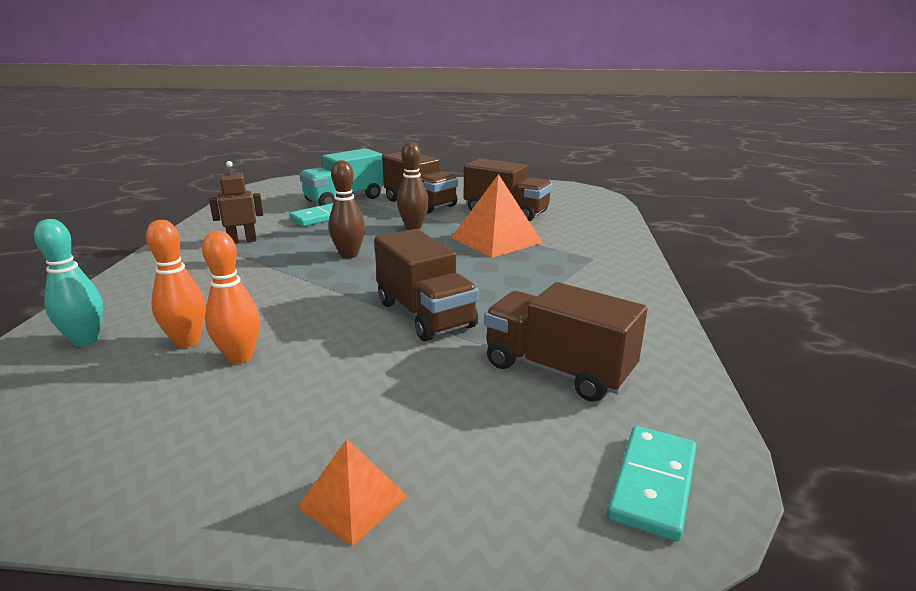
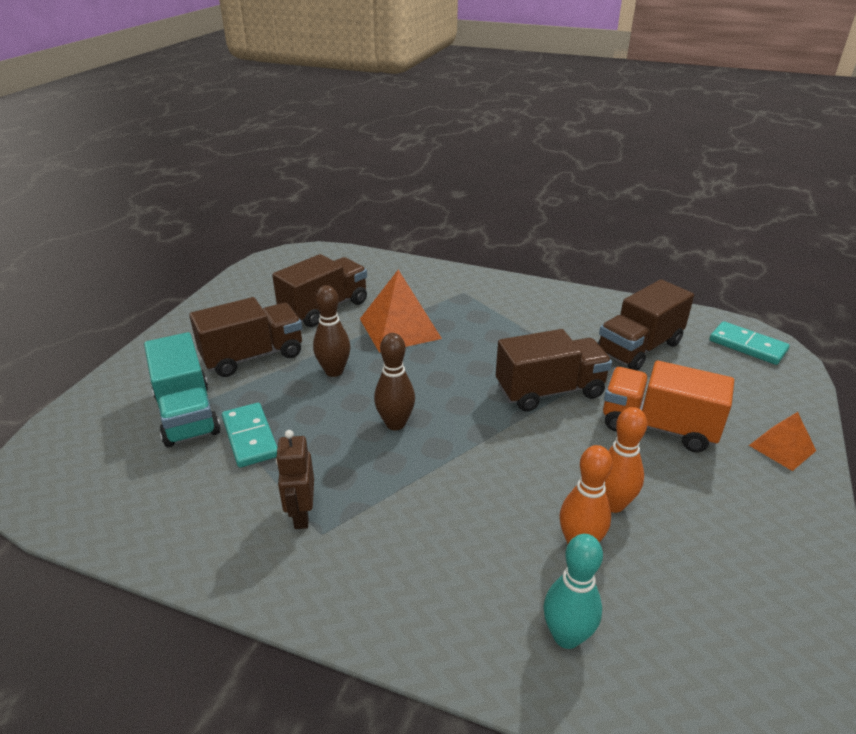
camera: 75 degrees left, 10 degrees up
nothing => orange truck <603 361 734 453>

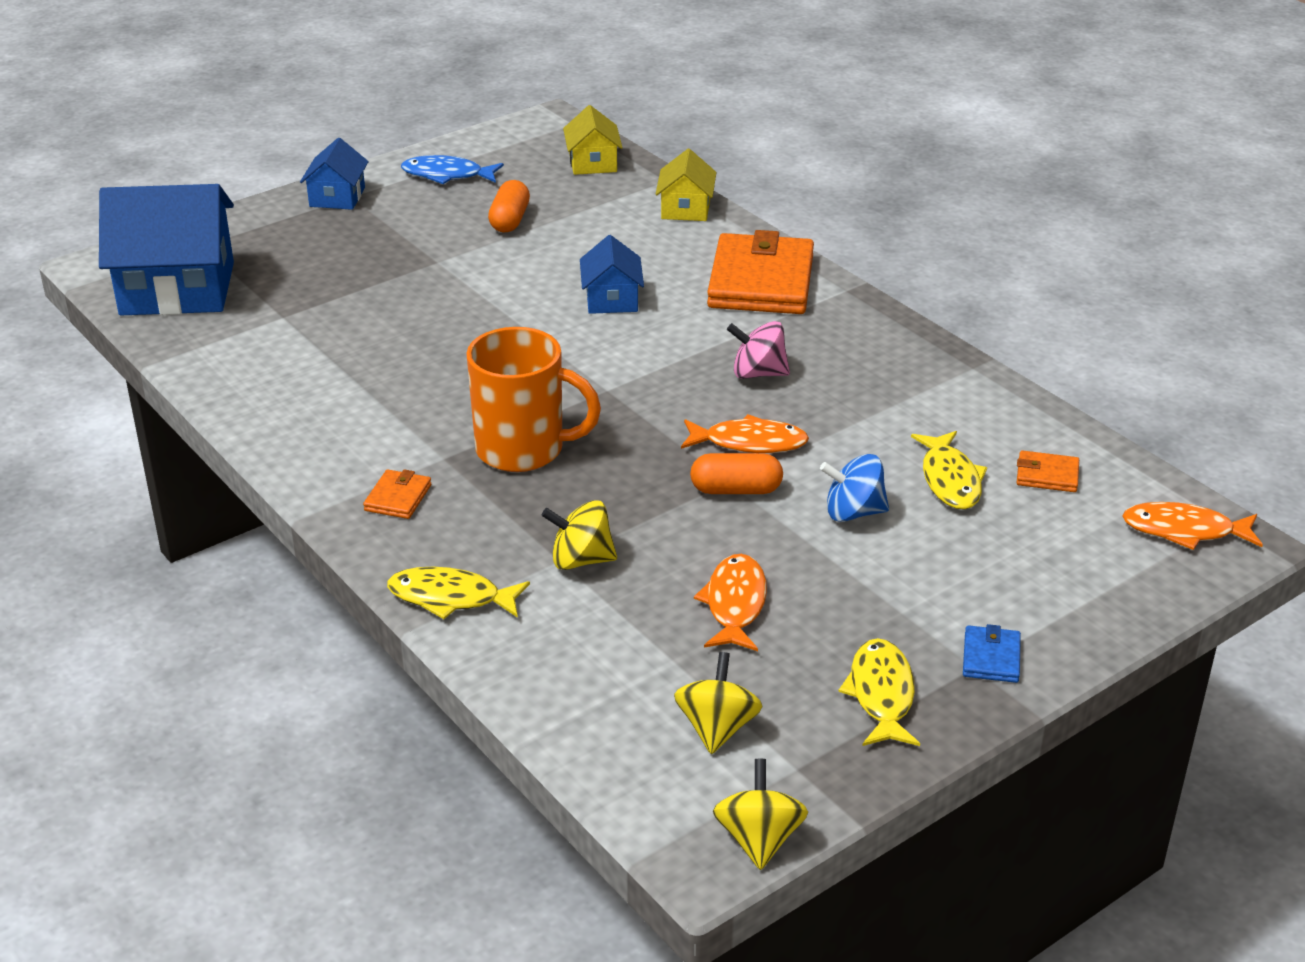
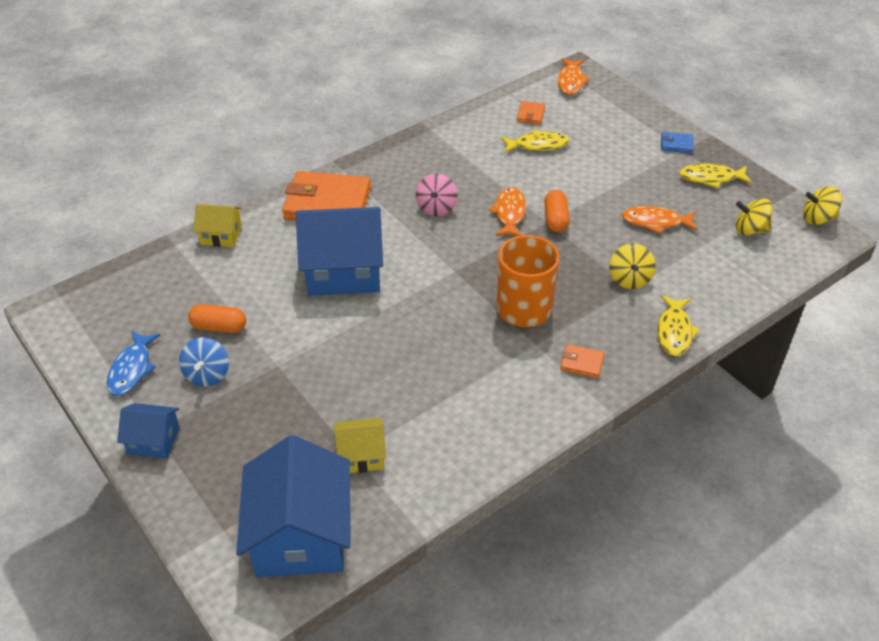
camera: 90 degrees left, 10 degrees up
blue spinning top <820 454 889 522> => blue spinning top <179 337 229 387>, relocated
blue house <580 235 644 314> => blue house <296 207 383 296>, x1.99
yellow house <563 105 623 175> => yellow house <334 418 386 473>, relocated

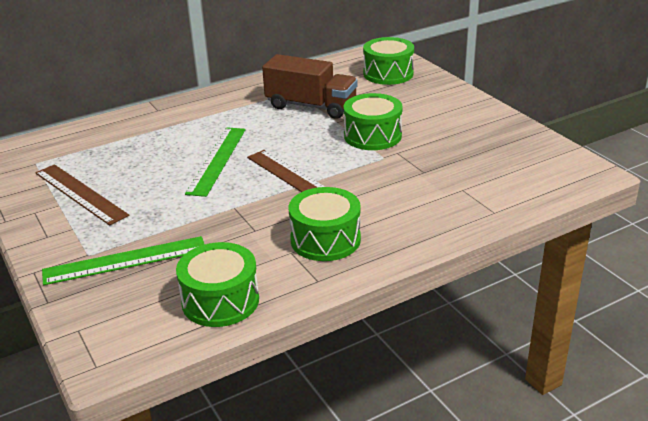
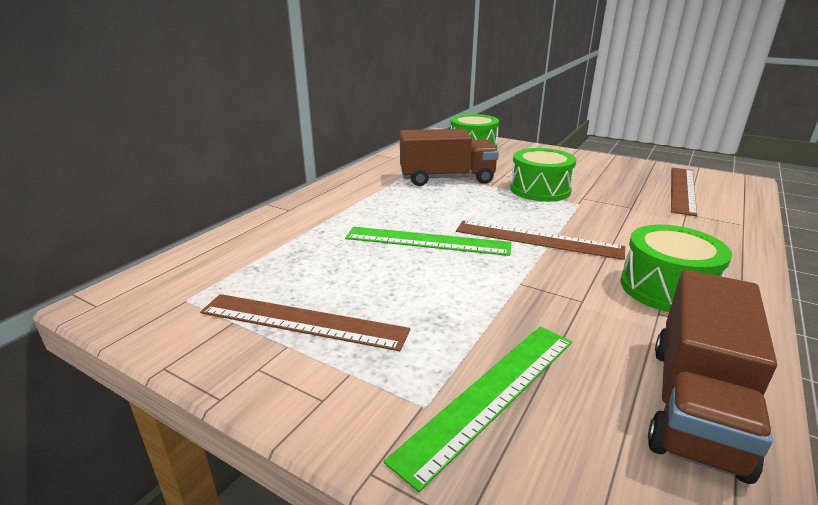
camera: 30 degrees left, 5 degrees down
green ruler <185 128 246 197> => green ruler <345 227 511 256>, 60 degrees counterclockwise
green drum <176 242 259 327> => brown truck <648 270 777 484>
nothing => brown ruler <671 167 697 216>

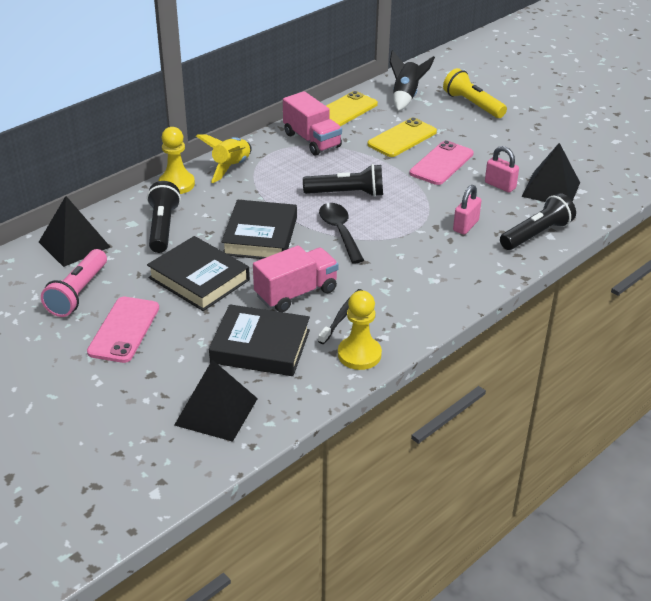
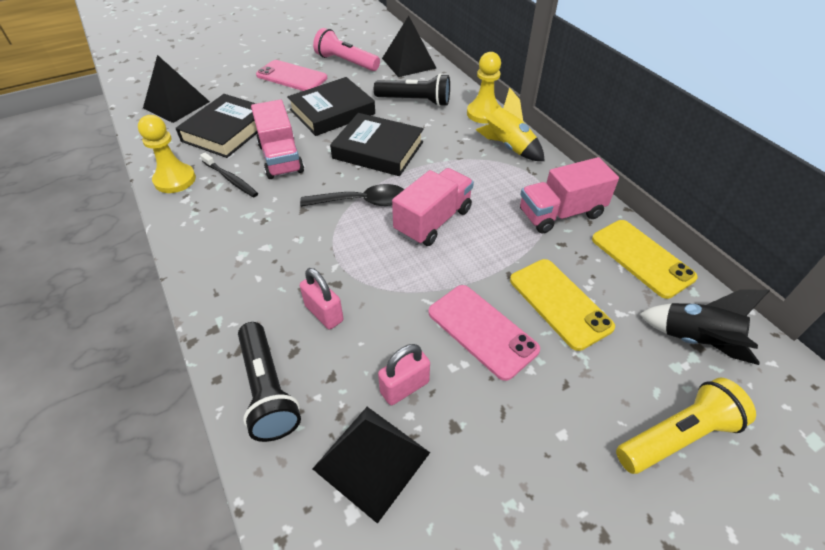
camera: 105 degrees right, 10 degrees up
black flashlight <303 164 383 197> => pink truck <392 168 474 246>

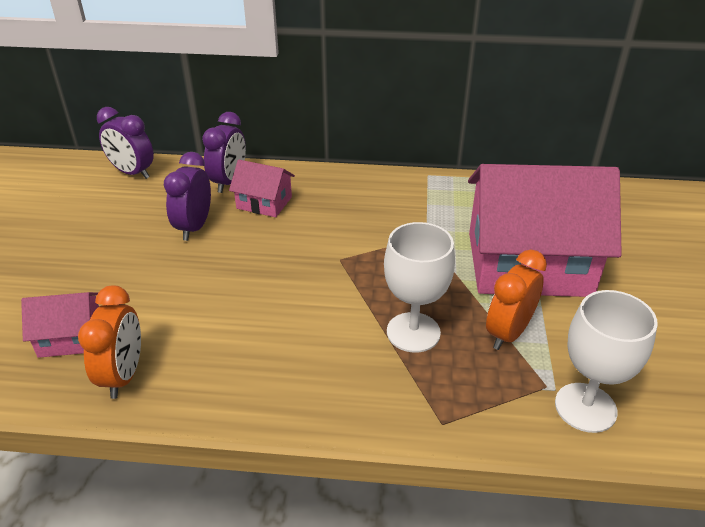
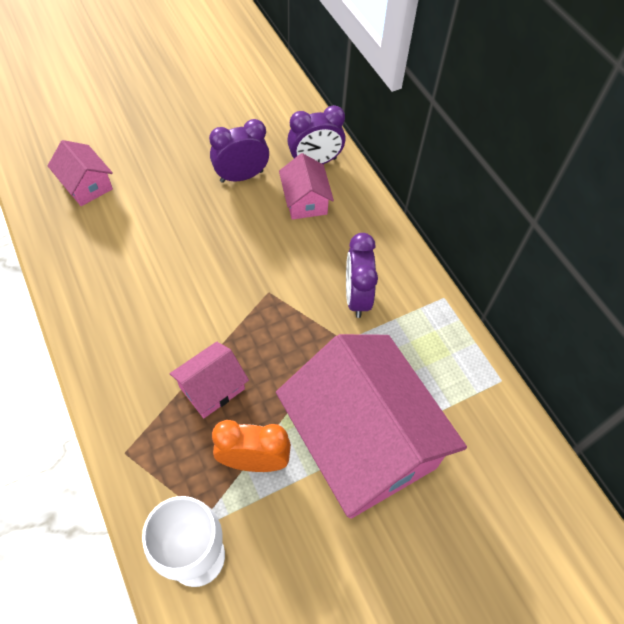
camera: 55 degrees right, 20 degrees up
white goblet <384 222 455 353> => pink house <169 342 249 418>
purple clock <97 107 154 179> => purple clock <346 233 378 318>, relocated
orange clock <78 285 141 399> => nothing

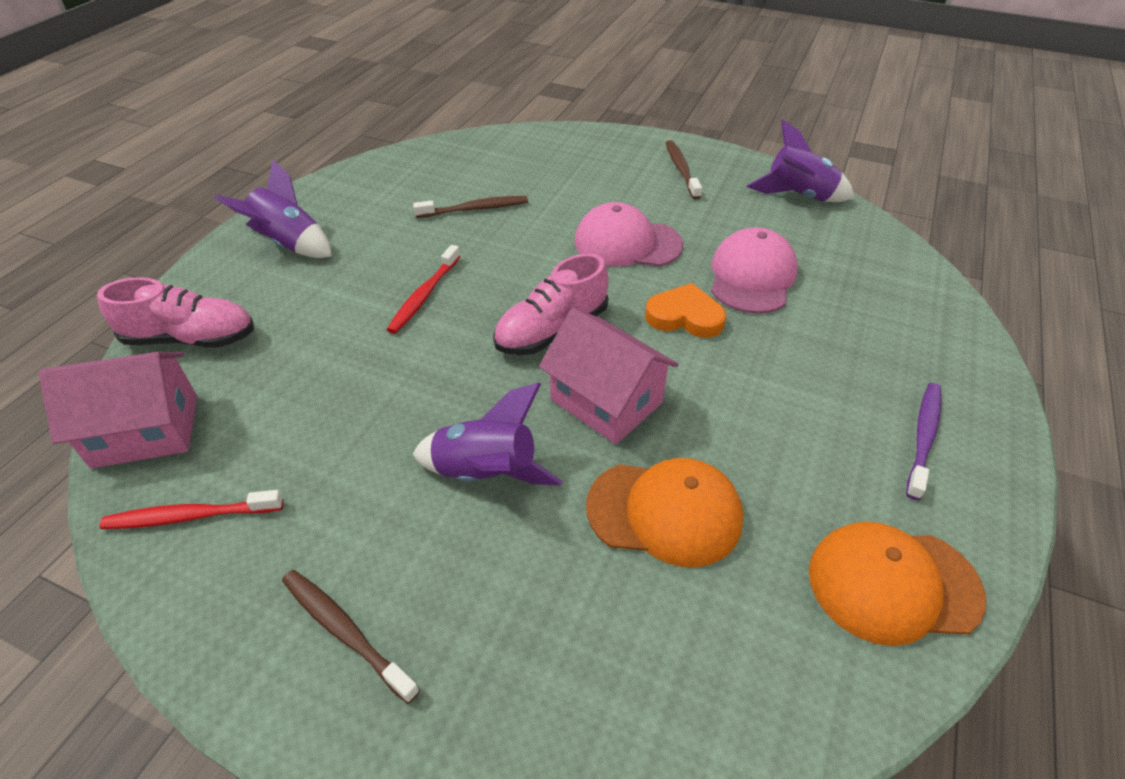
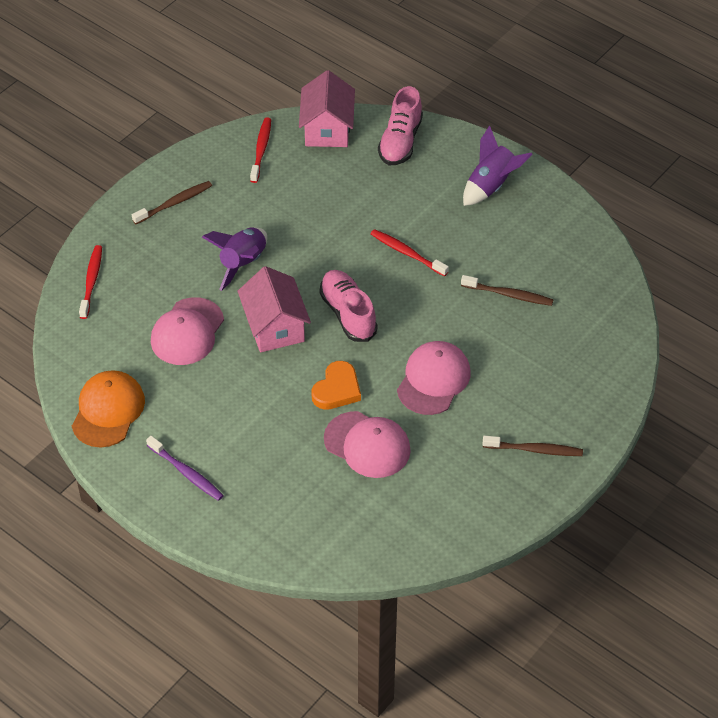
camera: 105 degrees right, 5 degrees up
nothing => red toothbrush <79 245 102 319>
orange cap <586 458 744 567> => pink cap <151 297 224 365>
pink house <539 308 679 444> => pink house <237 266 311 352>, 75 degrees counterclockwise
brown toothbrush <413 196 528 218> => brown toothbrush <461 275 553 306>, 75 degrees counterclockwise
purple rocket <747 120 854 202> => nothing

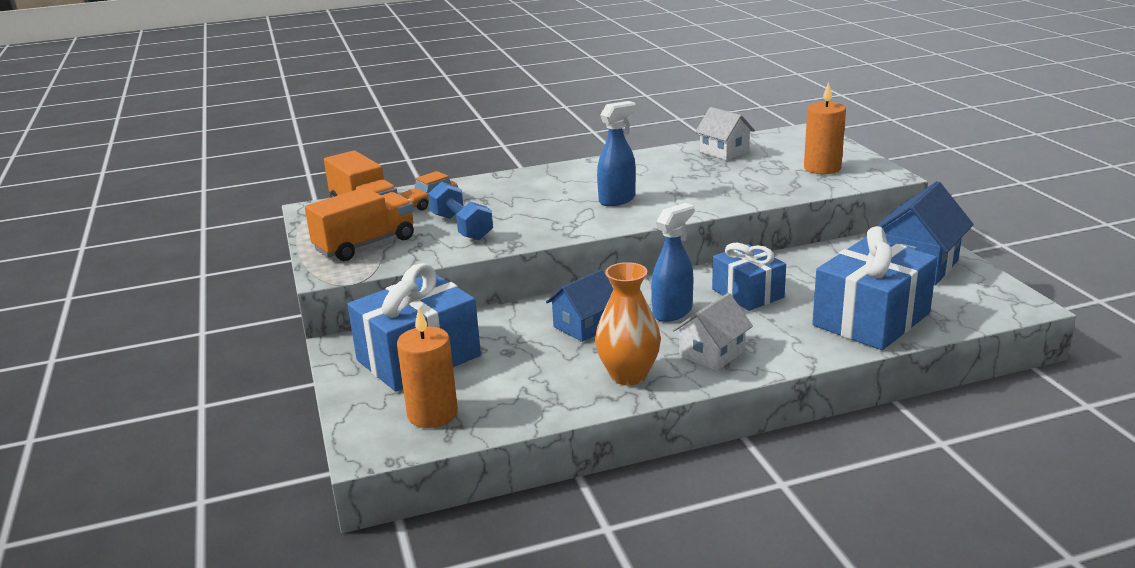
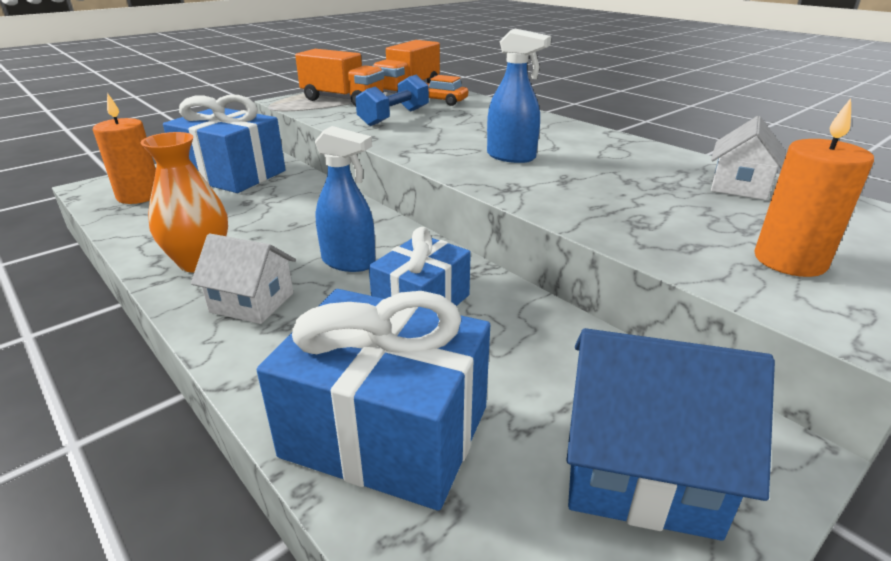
camera: 65 degrees right, 5 degrees up
blue house <546 270 613 342> => nothing

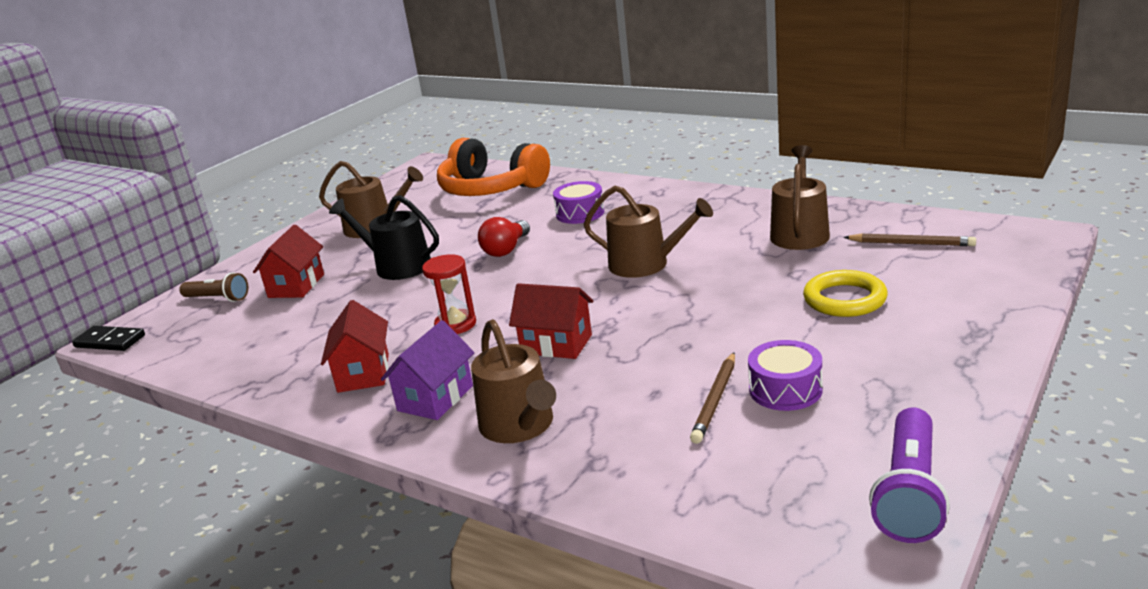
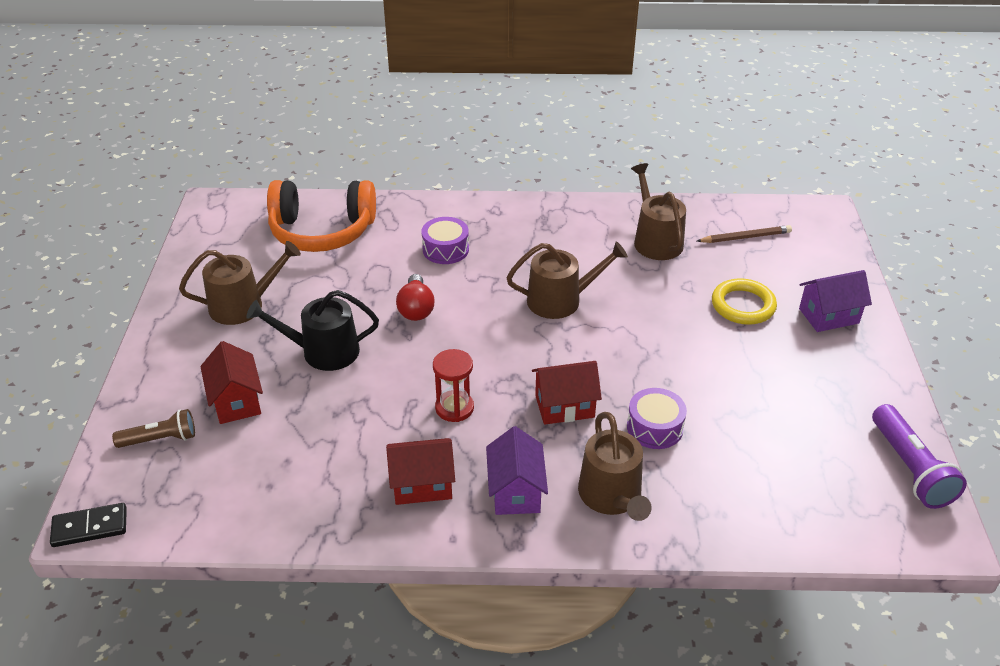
camera: 35 degrees left, 15 degrees up
red house <321 300 389 393> => red house <386 438 455 505>, 60 degrees counterclockwise
brown watering can <471 319 556 443> => brown watering can <578 412 652 521>, 45 degrees clockwise
purple drum <748 340 823 411> => purple drum <627 388 687 449>, relocated
nothing => purple house <799 270 872 332>
brown pencil <690 352 735 444> => nothing

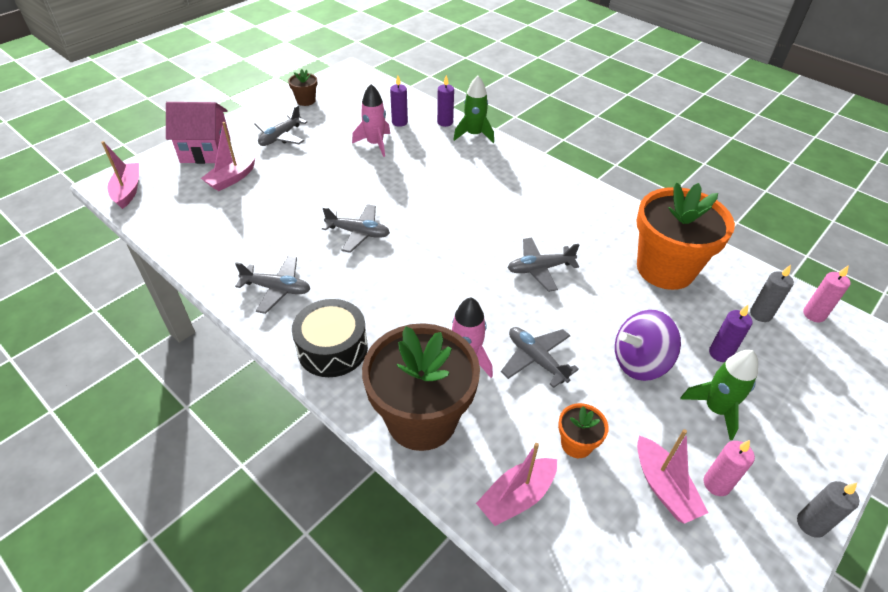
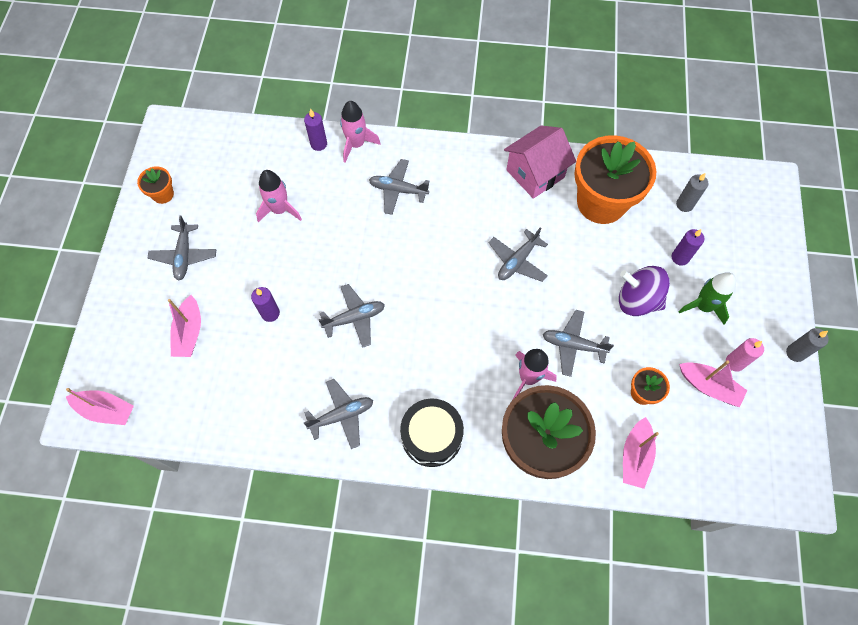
camera: 35 degrees left, 20 degrees up
pink boat <101 141 139 209> => pink boat <66 388 134 425>, 150 degrees clockwise
brown flower pot <288 69 317 106> => orange flower pot <137 166 174 204>
purple candle <390 76 408 127> => purple candle <251 287 280 322>, relocated
green rocket <453 76 494 143> => pink rocket <340 101 381 163>
nothing => grey plane <369 159 429 215>
pink house <166 102 231 164> => pink house <504 126 576 199>, relocated
purple spinning top <615 310 681 381> => purple spinning top <619 266 670 316>, 75 degrees clockwise
pink candle <803 265 851 322> => nothing

